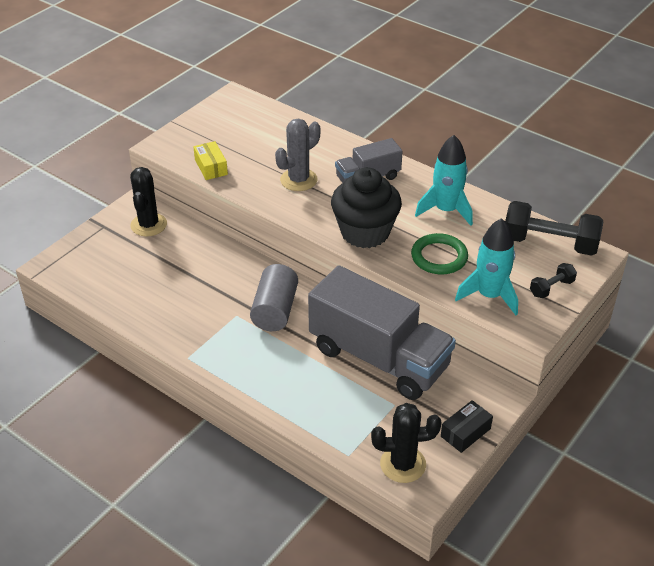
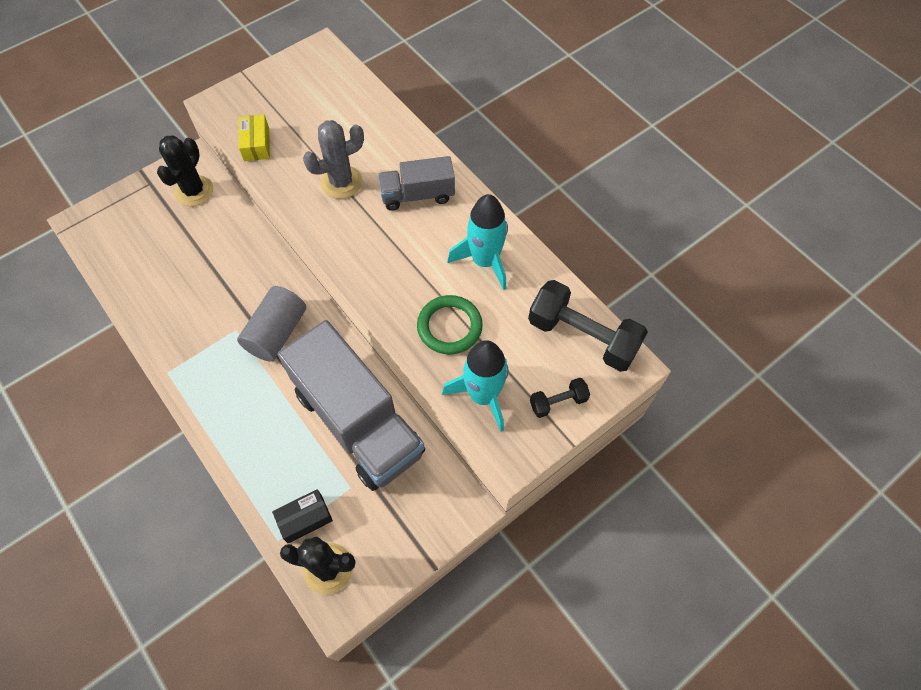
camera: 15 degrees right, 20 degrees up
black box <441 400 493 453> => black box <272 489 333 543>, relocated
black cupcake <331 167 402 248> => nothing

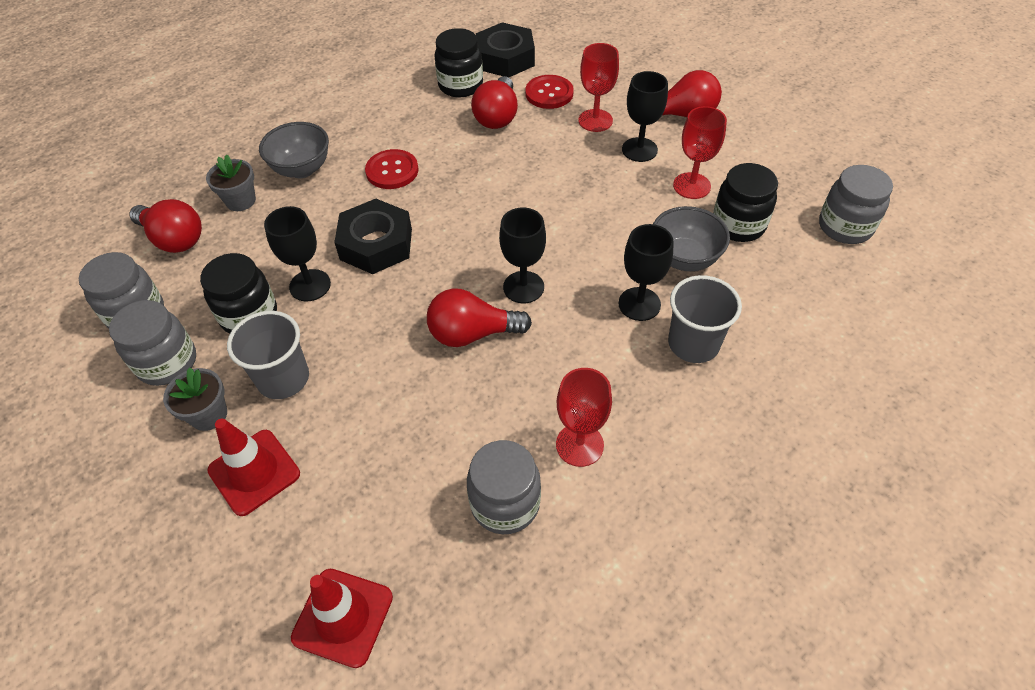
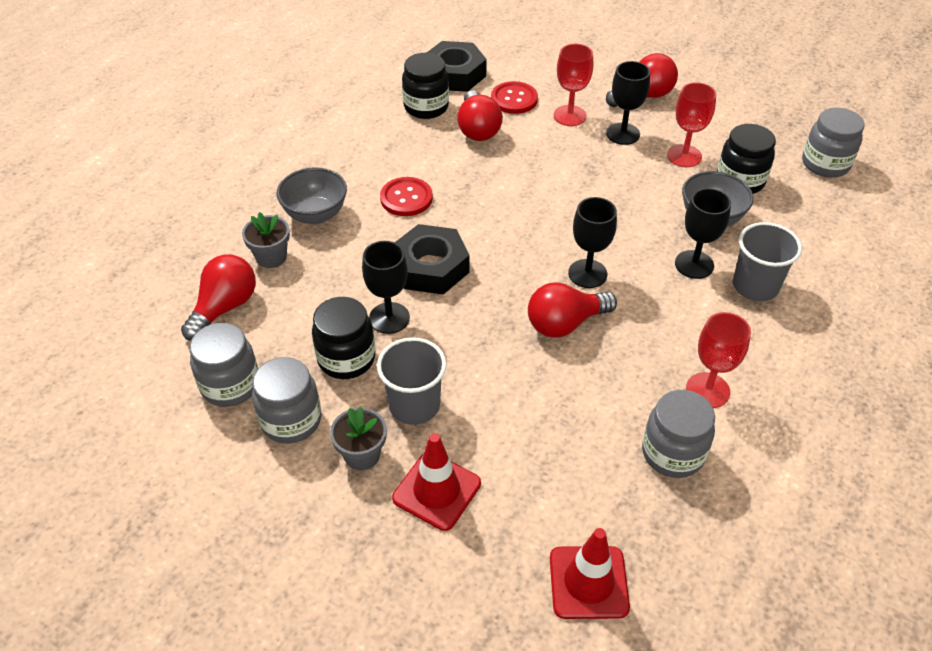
camera: 20 degrees left, 5 degrees down
red light bulb <129 199 202 253> => red light bulb <181 255 256 341>, 75 degrees counterclockwise

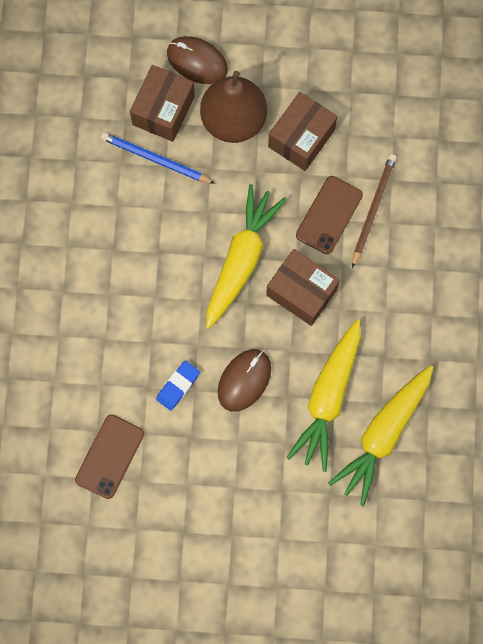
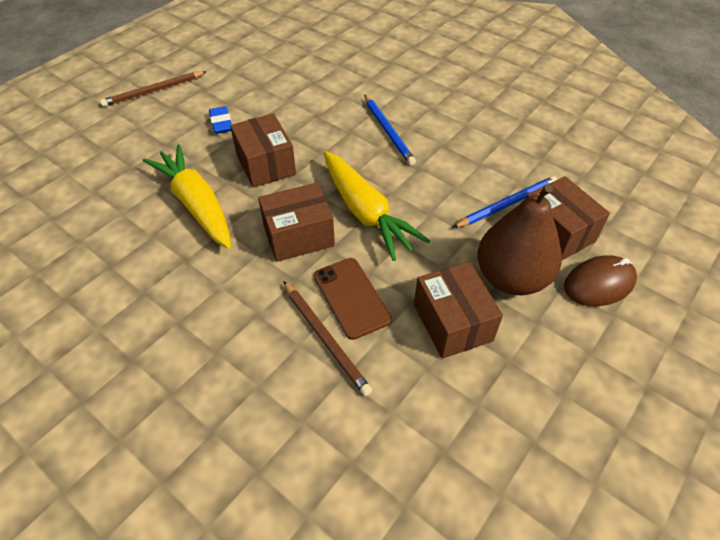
camera: 125 degrees right, 25 degrees down
nothing => brown pencil <100 71 207 107>
blue eraser <156 361 200 411> => blue eraser <209 106 232 134>, relocated
brown mouse <218 349 271 412> => brown box <230 113 296 188>
nothing => blue pencil <364 95 416 165>
brown phone <75 415 144 499> => nothing
yellow carrot <328 365 433 507> => nothing

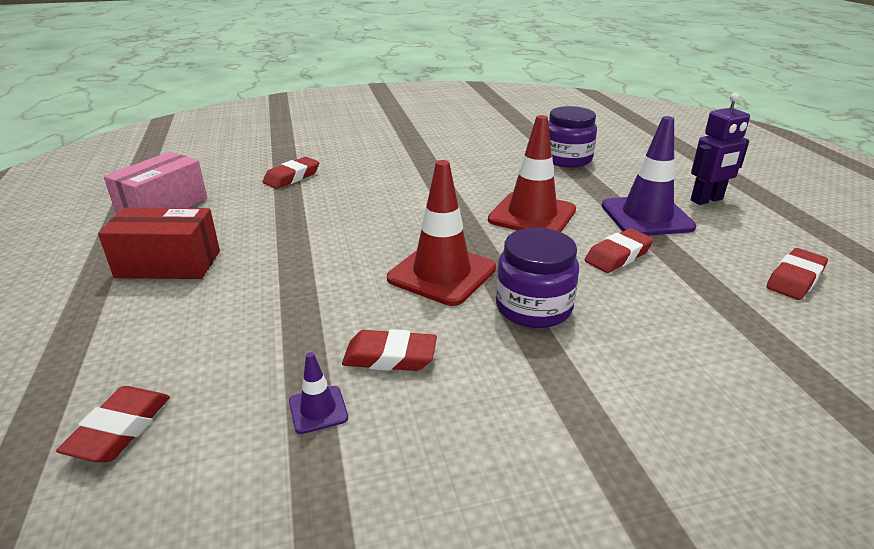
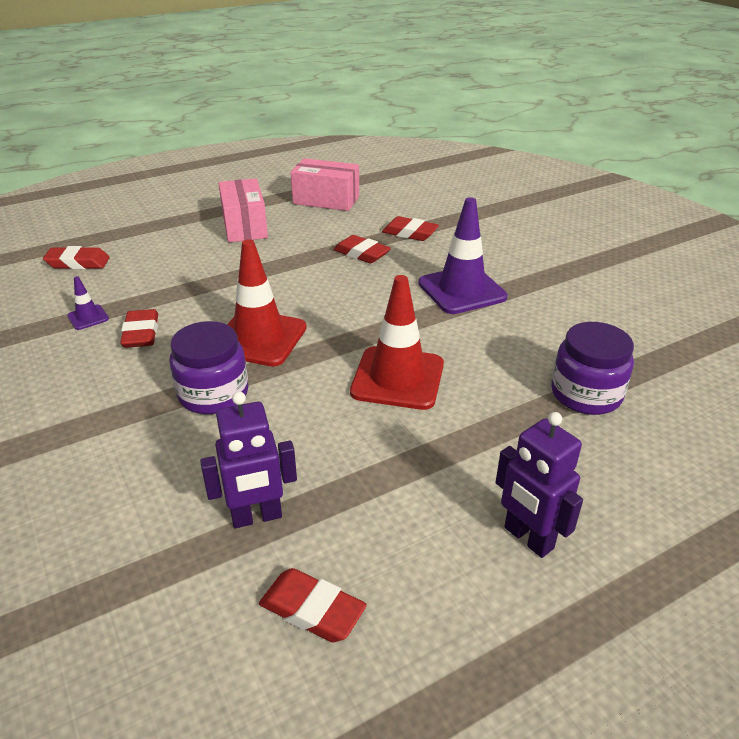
camera: 75 degrees right, 5 degrees up
nothing => purple robot <200 391 297 528>
red box <98 207 220 279> => pink box <219 178 268 242>
red eraser <585 228 654 273> => red eraser <334 235 391 264>, relocated
purple traffic cone <602 116 696 236> => purple traffic cone <418 197 507 314>, relocated

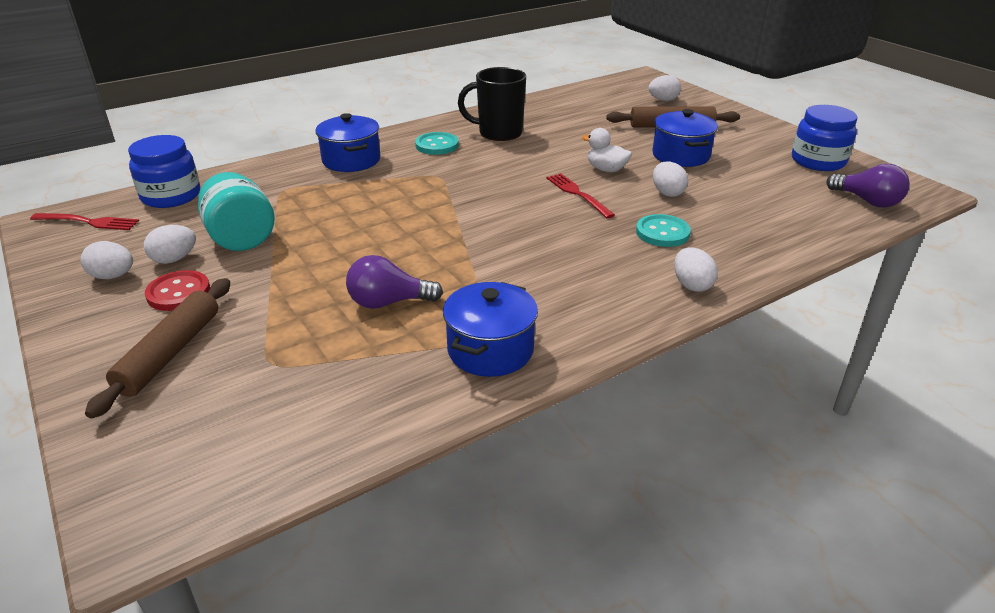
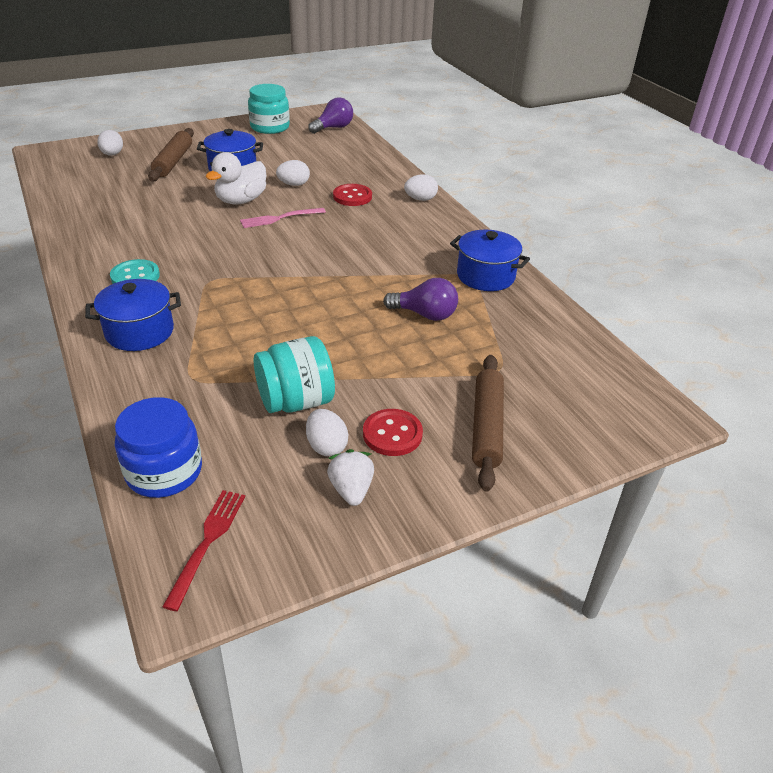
camera: 85 degrees left, 5 degrees up
white duck <582 128 632 172> => white duck <205 152 266 205>, x1.51
red fork <546 173 615 218> => pink fork <240 208 326 228>
blue jar <792 105 857 171> => turquoise jar <248 84 290 134>
white egg <81 241 133 279> => white strawberry <327 449 374 506>
turquoise button <636 214 691 247> => red button <333 184 372 206>
purple light bulb <346 255 443 309> => purple light bulb <383 278 458 321>, 75 degrees counterclockwise
brown rolling pin <85 278 230 419> => brown rolling pin <472 355 504 492>, 75 degrees clockwise
black mug <458 67 526 141> => nothing

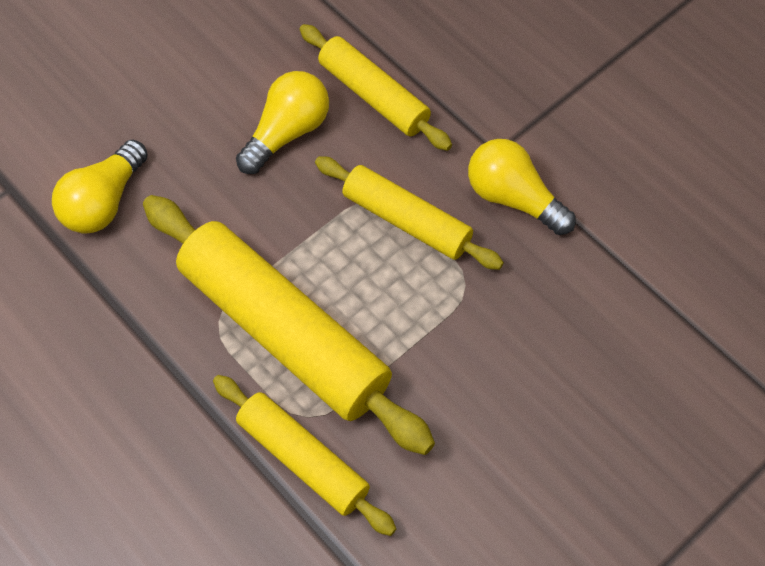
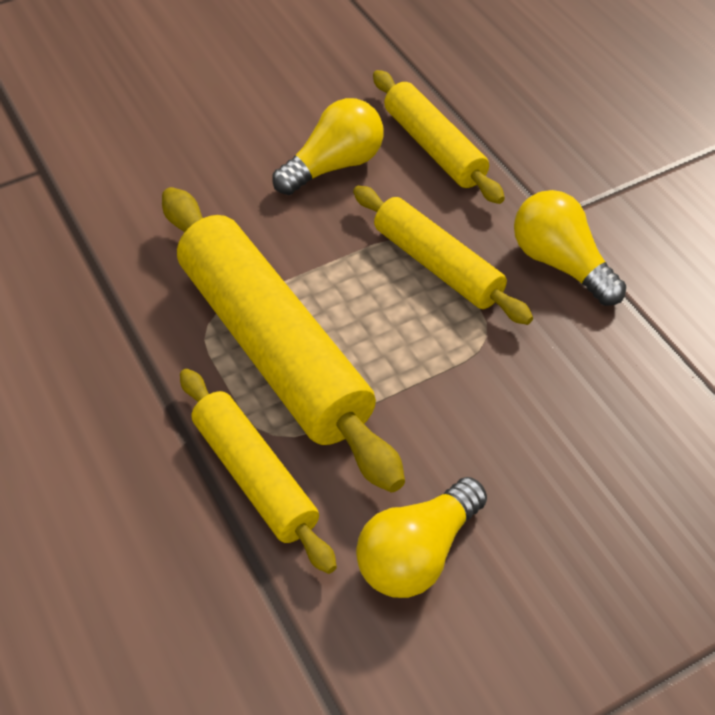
camera: 15 degrees right, 10 degrees down
yellow light bulb <52 140 148 234> => yellow light bulb <356 477 487 598>, relocated

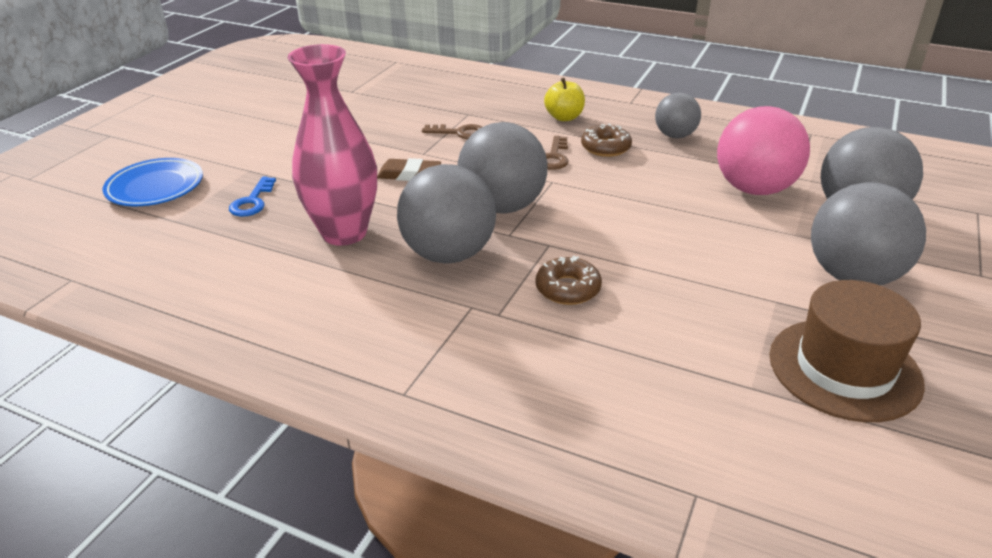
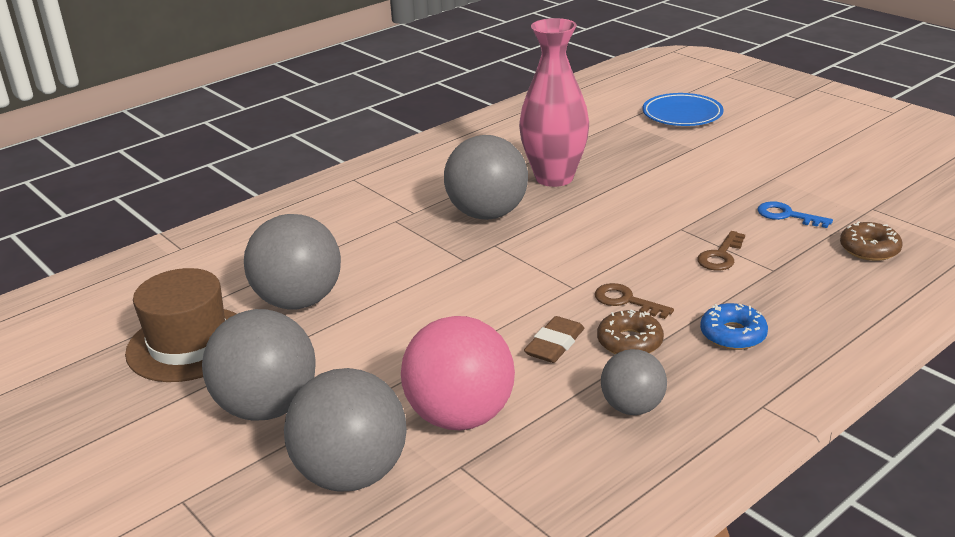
camera: 115 degrees right, 5 degrees down
grey ball <458 122 547 214> => grey ball <244 214 341 309>, relocated
brown eraser <377 158 441 181> => brown eraser <524 316 584 363>, relocated
yellow apple <544 77 585 121> => blue donut <700 303 768 350>
blue key <229 177 276 217> => blue key <757 201 833 228>, relocated
brown donut <535 256 602 305> => brown donut <840 221 902 261>, relocated

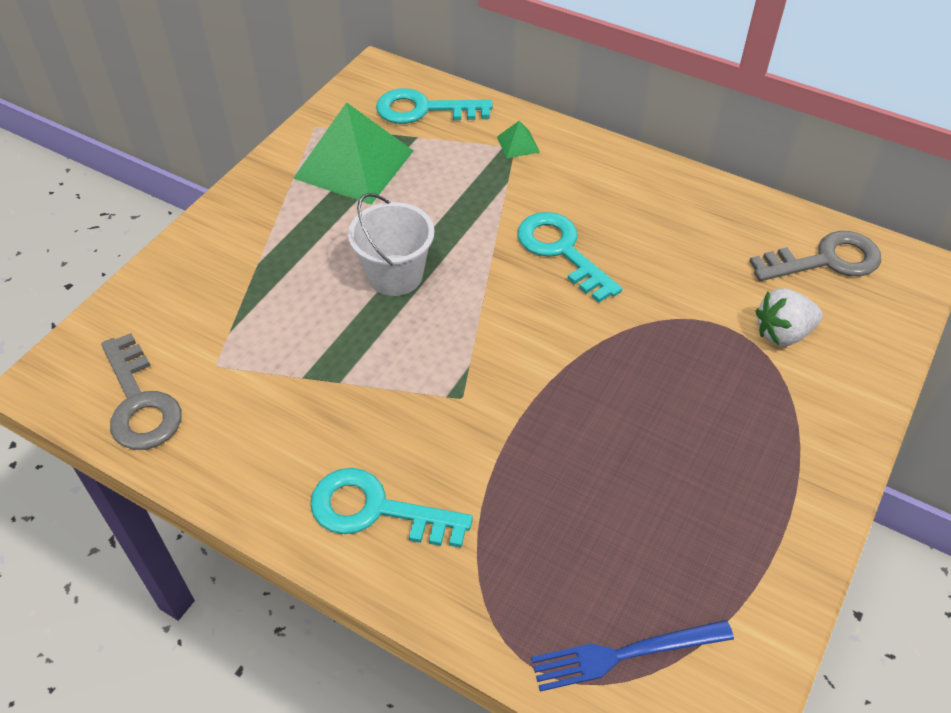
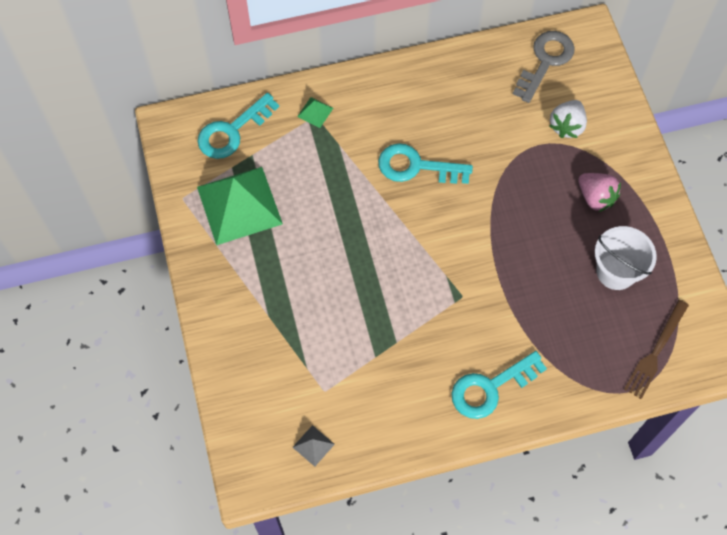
camera: 45 degrees left, 15 degrees up
grey key <101 333 182 450> => grey pyramid <292 425 335 466>
nothing => pink strawberry <578 173 621 212>
white bucket <348 193 434 296> => white bucket <595 226 657 290>, relocated
blue fork <531 620 734 692> => brown fork <624 300 689 399>

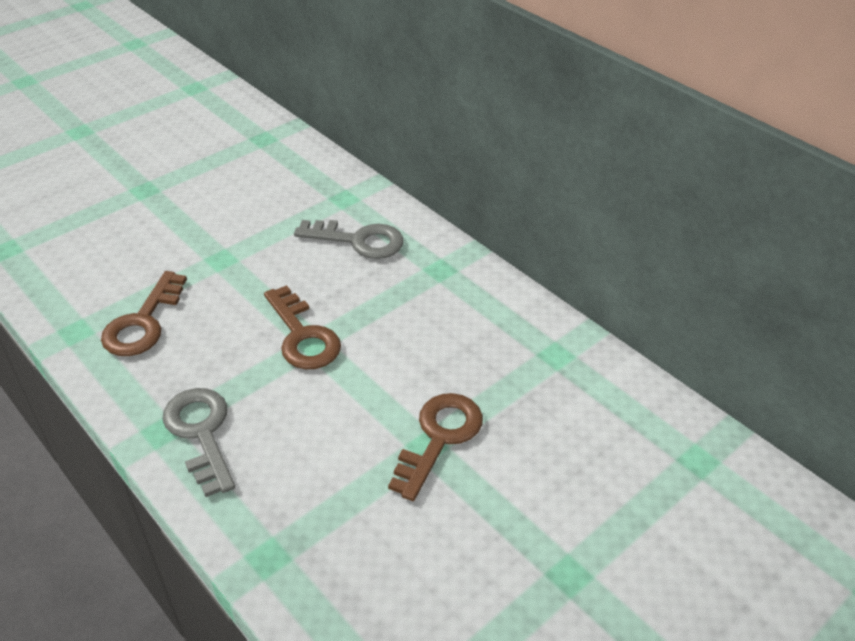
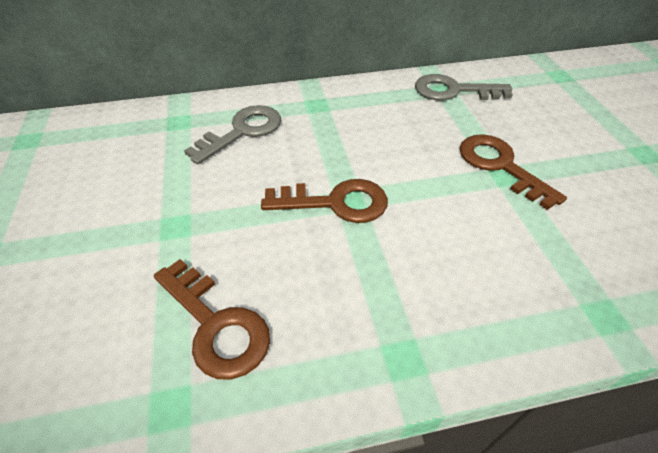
camera: 60 degrees left, 5 degrees up
grey key <163 388 235 497> => grey key <415 74 513 101>, relocated

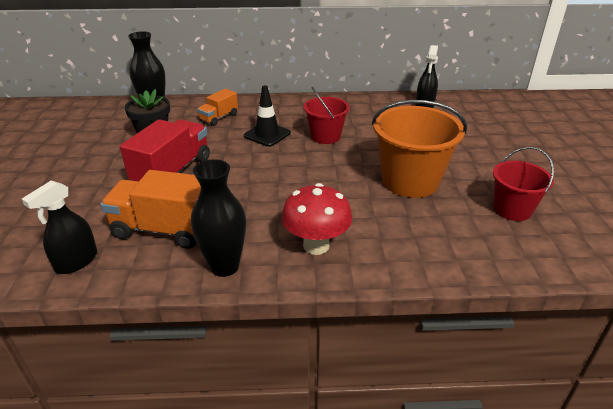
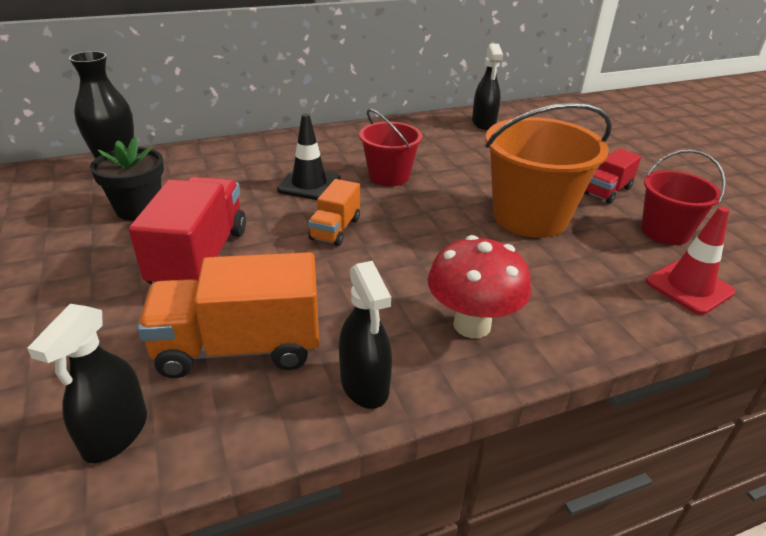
camera: 20 degrees left, 0 degrees up
orange truck <197 89 238 126> => orange truck <308 179 360 246>, relocated
black vase <191 159 246 277> => black spray bottle <339 261 392 409>
nothing => red truck <584 148 642 204>
nothing => red traffic cone <646 207 735 315>

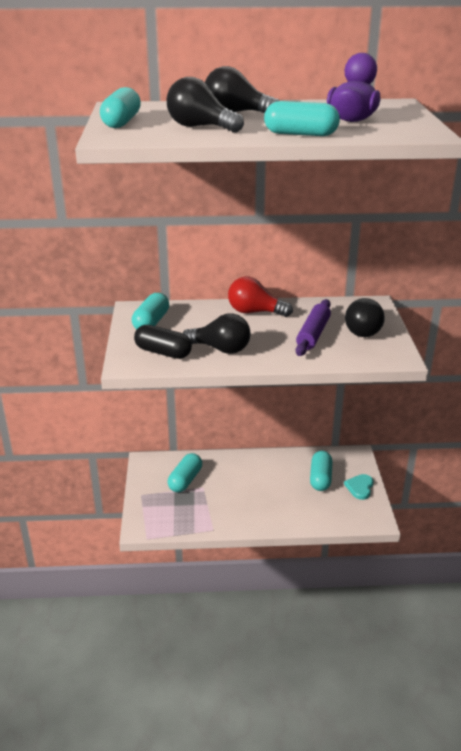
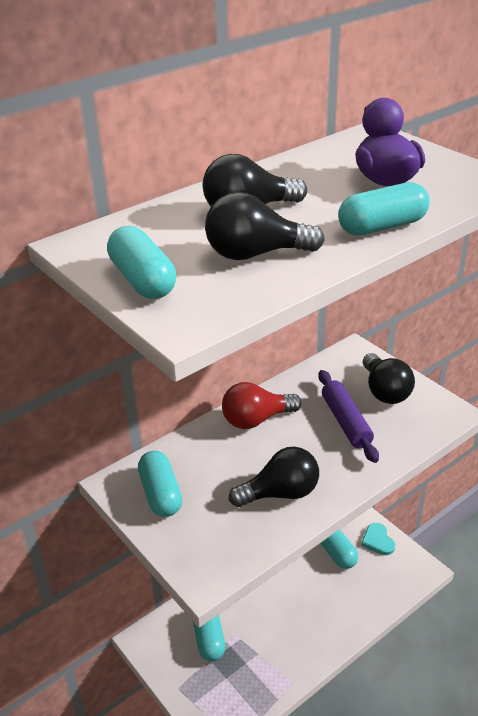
camera: 35 degrees left, 5 degrees up
black capsule <134 325 192 359> => nothing

